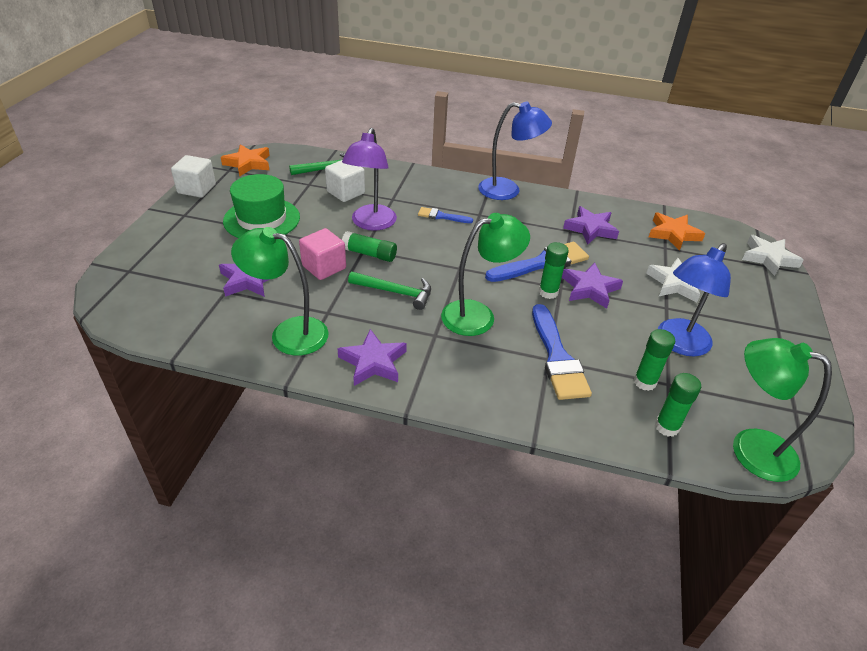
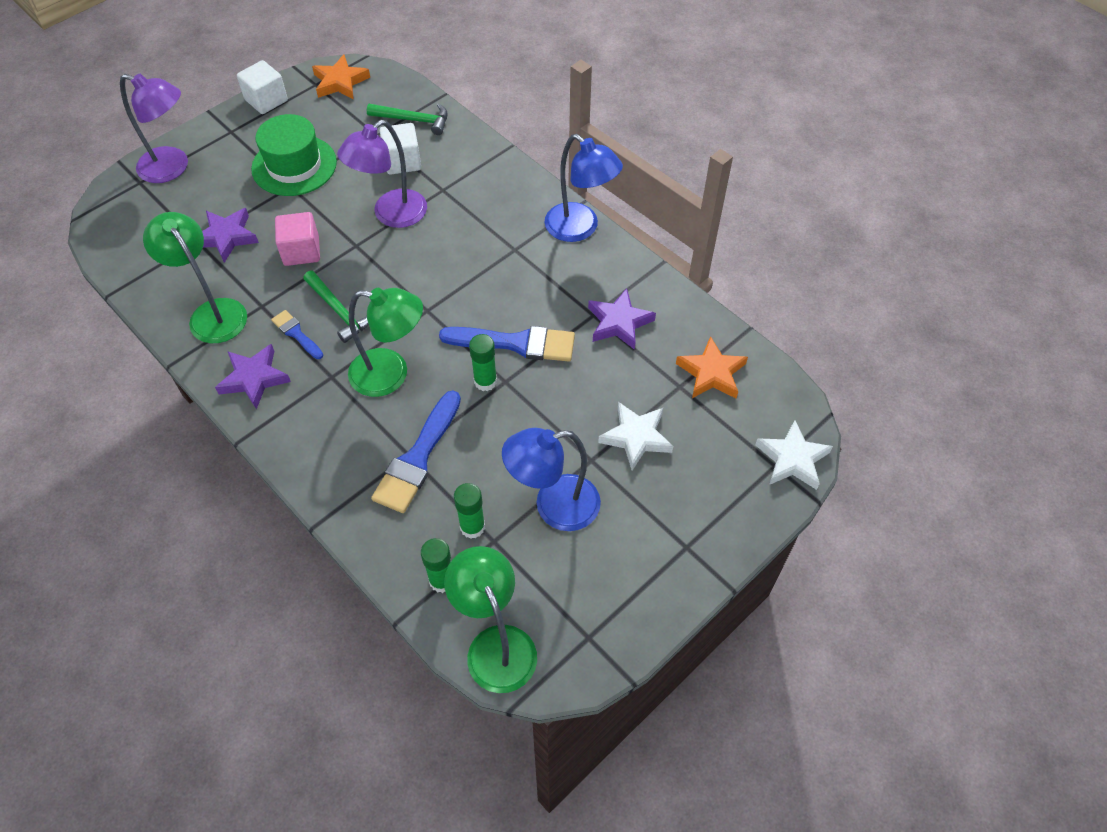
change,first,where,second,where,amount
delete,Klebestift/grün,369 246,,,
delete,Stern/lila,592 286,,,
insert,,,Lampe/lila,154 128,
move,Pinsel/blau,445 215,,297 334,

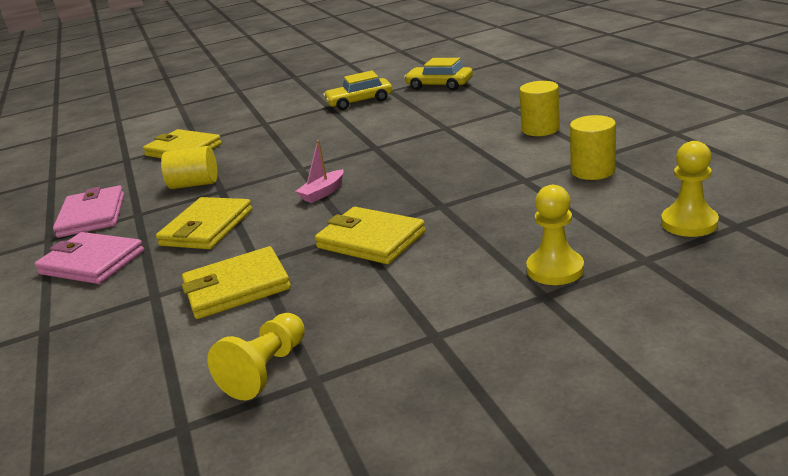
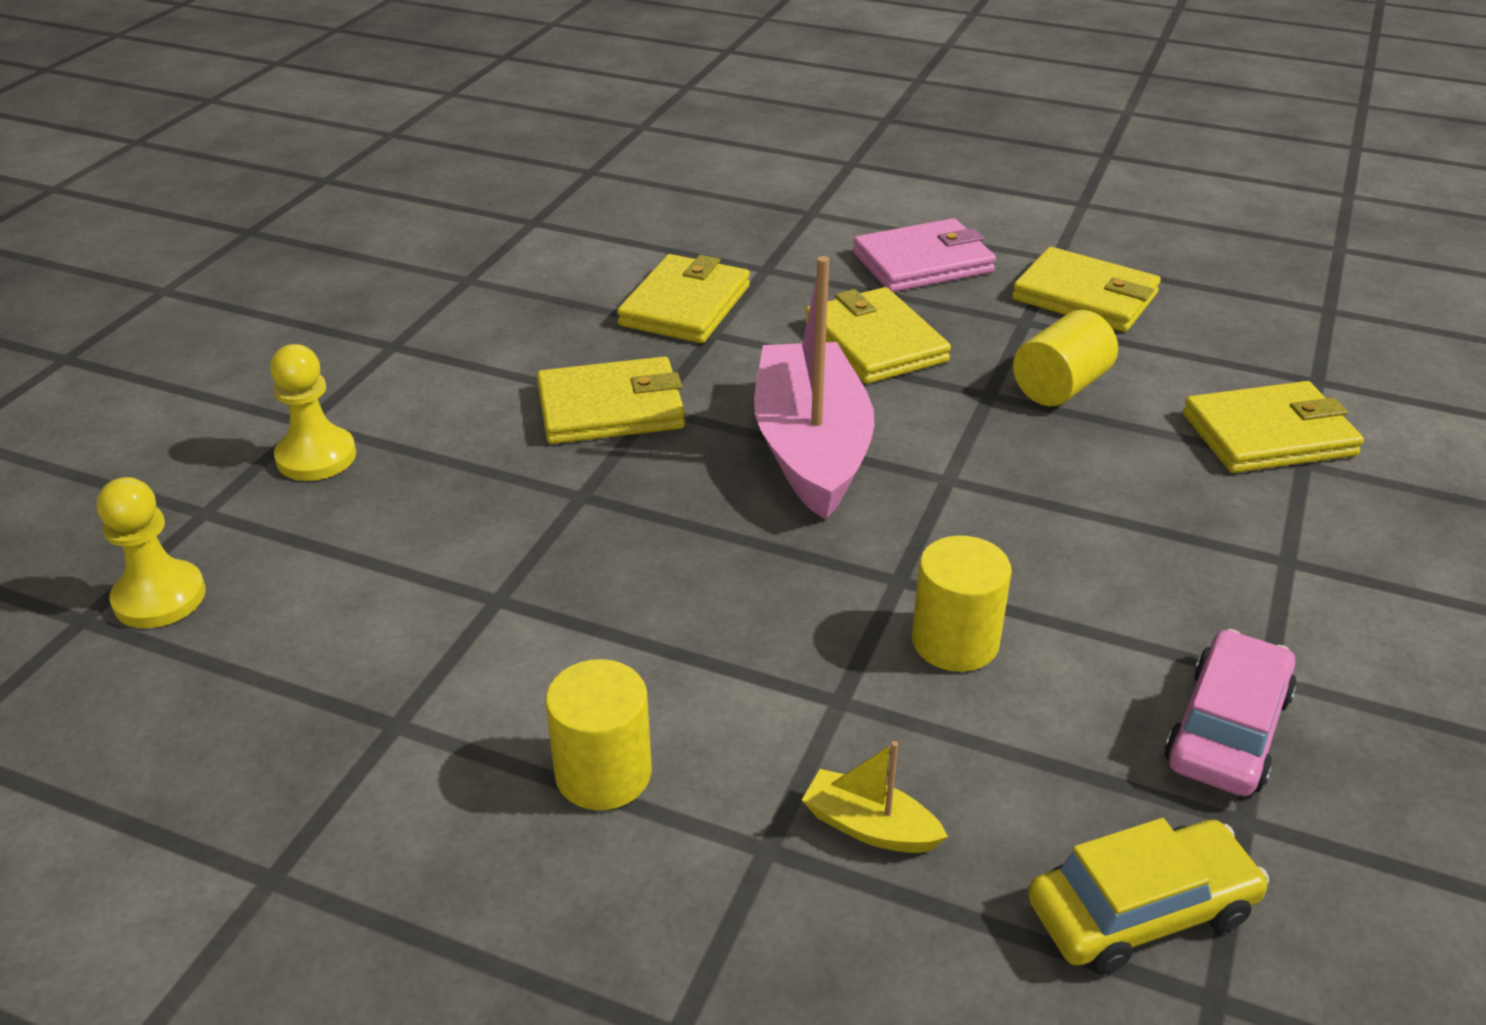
change,first,where,second,where,amount
delete,Bauer/gelb,256 356,,,
insert,,,Boot/gelb,875 797,
move,Vollzylinder/gelb,593 147,,962 604,
recolor,Geldbörse/rosa,88 211,Geldbörse/gelb,1086 289,
recolor,Auto/gelb,357 90,Auto/rosa,1230 712,
resize,Boot/rosa,319 171,,814 388,x2.34

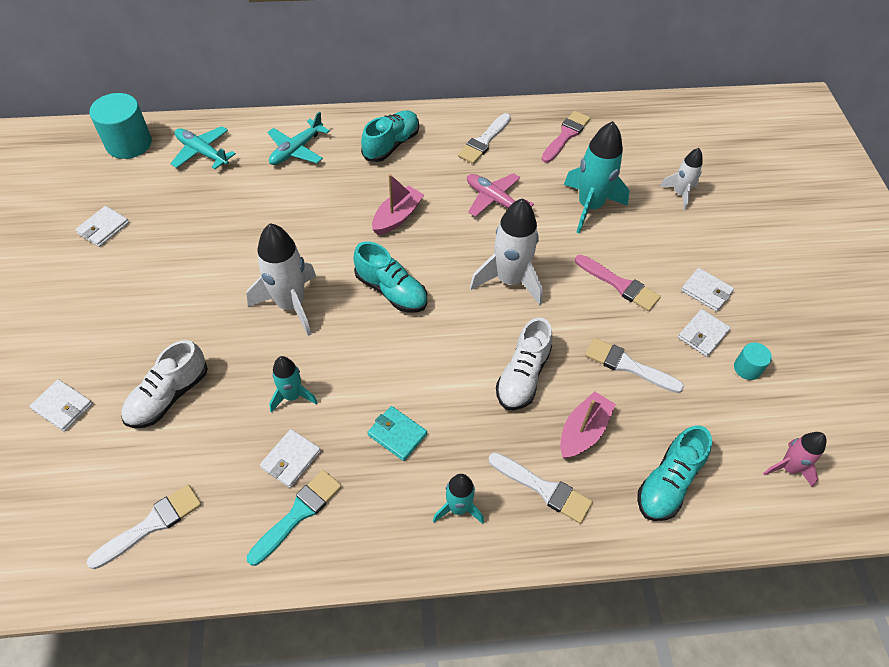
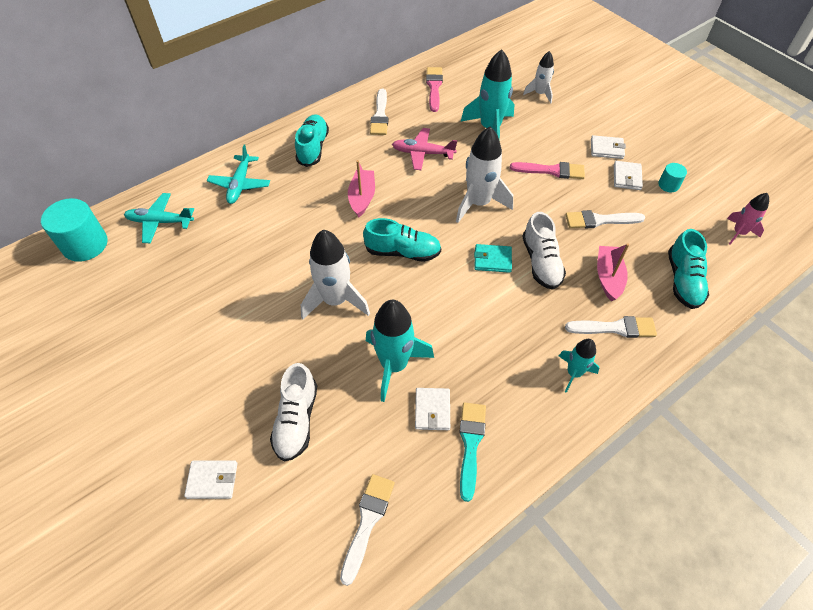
change,first,where,second,where,amount
delete,Geldbörse/weiß,102 226,,,
move,Geldbörse/türkis,397 433,,493 258,
resize,Rakete/türkis,293 384,,400 351,x1.75

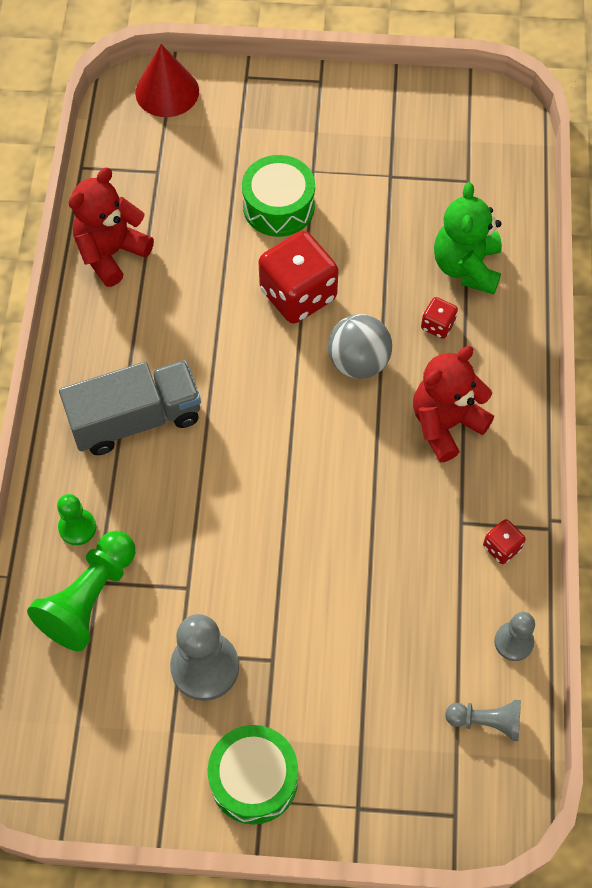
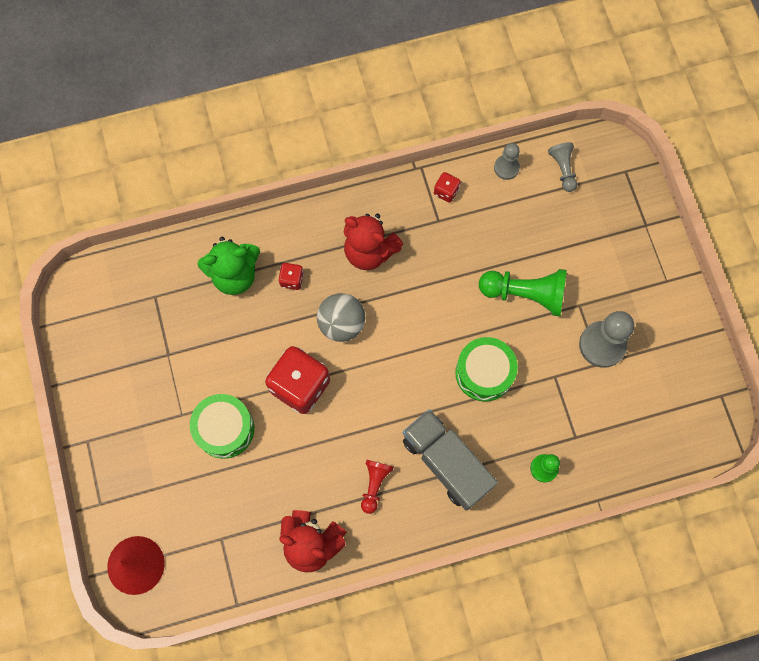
change,first,where,second,where,amount
insert,,,Bauer/rot,377 487,
move,Bauer/grün,81 591,,523 292,
move,Trommel/grün,253 775,,486 369,

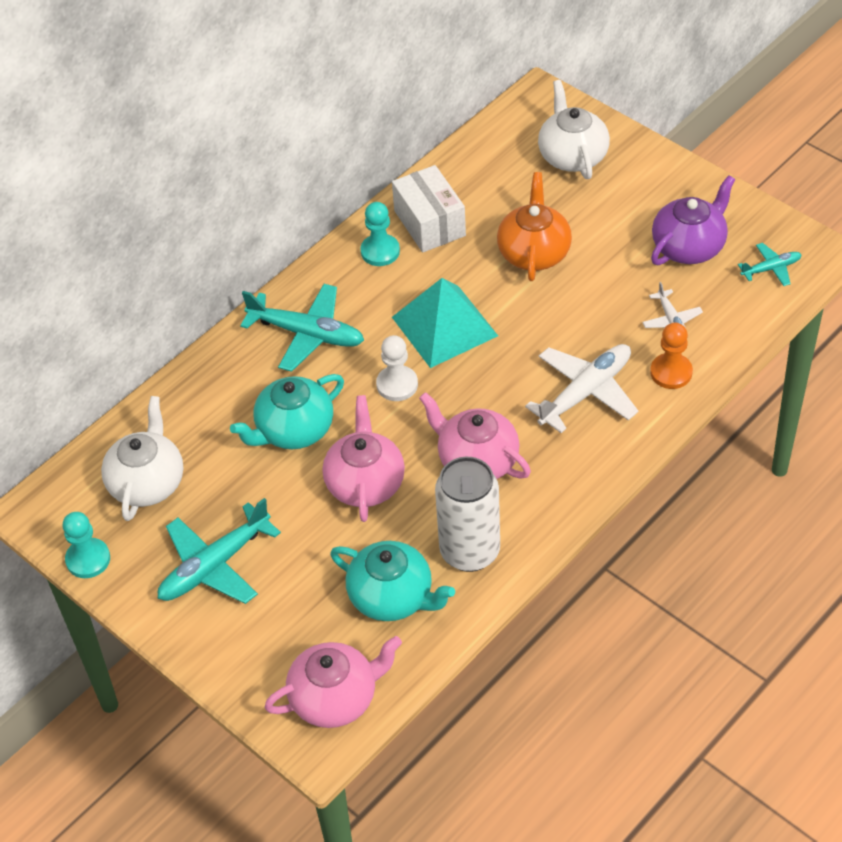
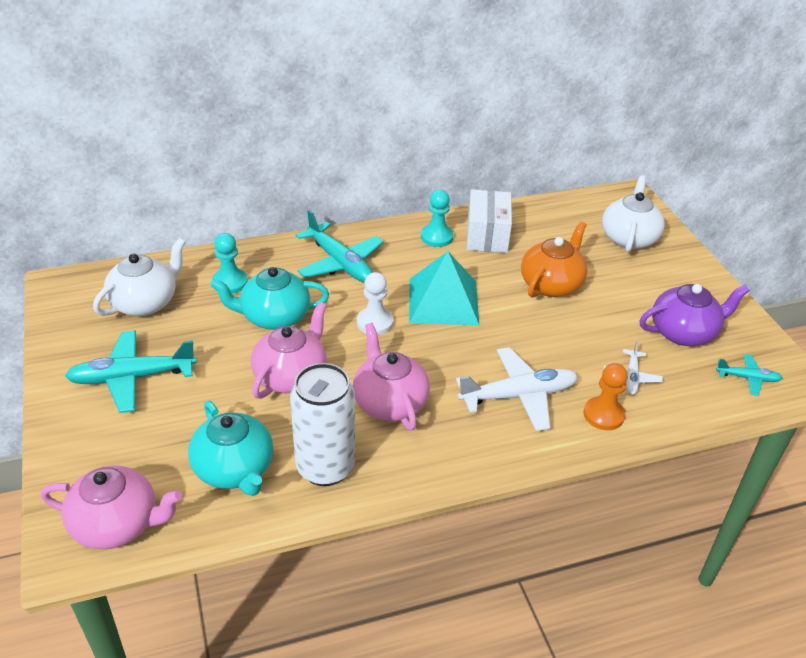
change,first,where,second,where,amount
move,Bauer/türkis,86 545,,230 263,

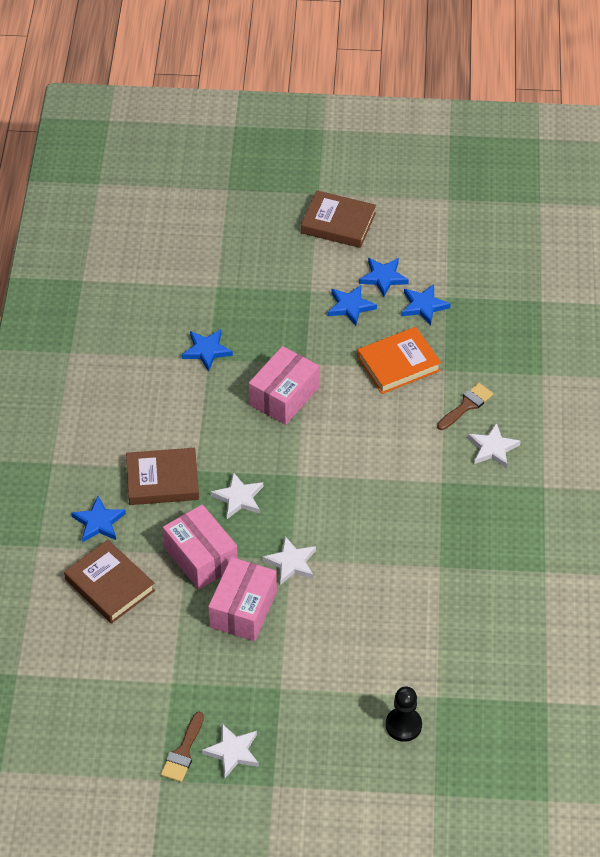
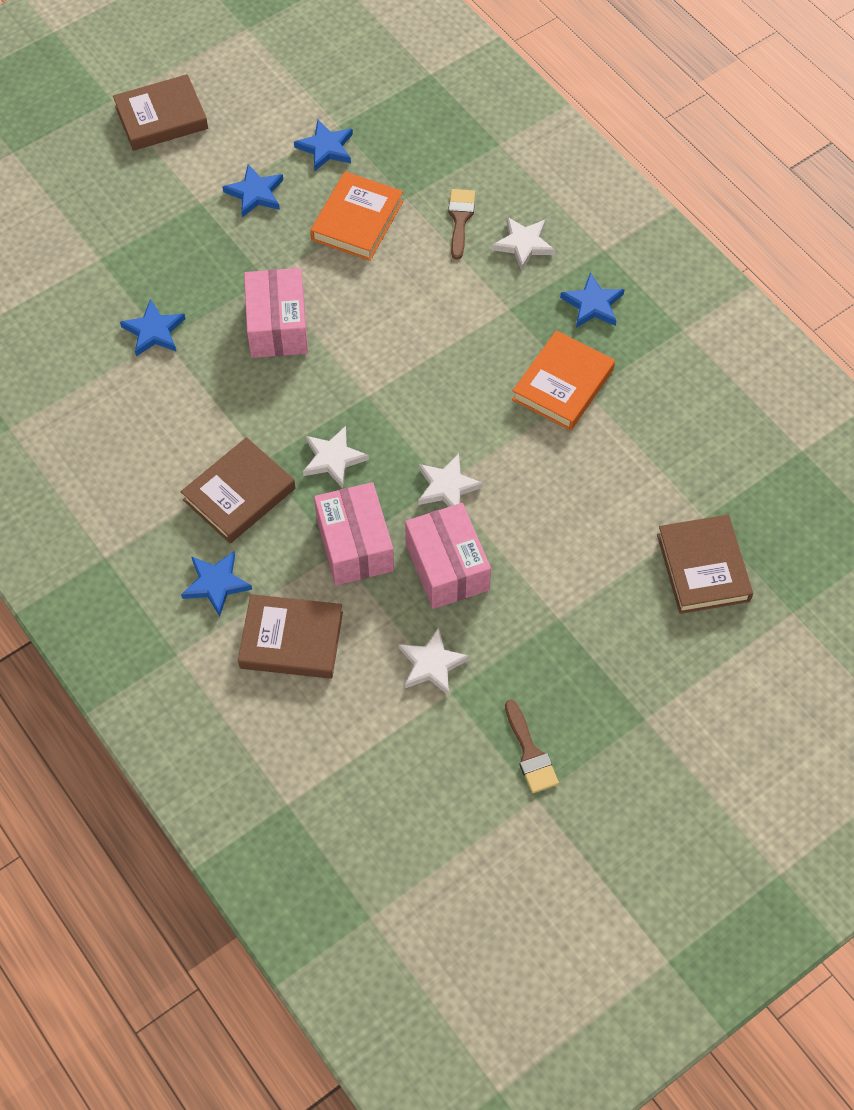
change,first,where,second,where,amount
insert,,,Buch/orange,563 380,
move,Stern/weiß,230 751,,434 661,
move,Stern/blau,384 277,,592 300,
replace,Bauer/schwarz,404 714,Buch/braun,705 564,
rotate,Schachtel/rosa,200 547,,354 533,60 degrees clockwise

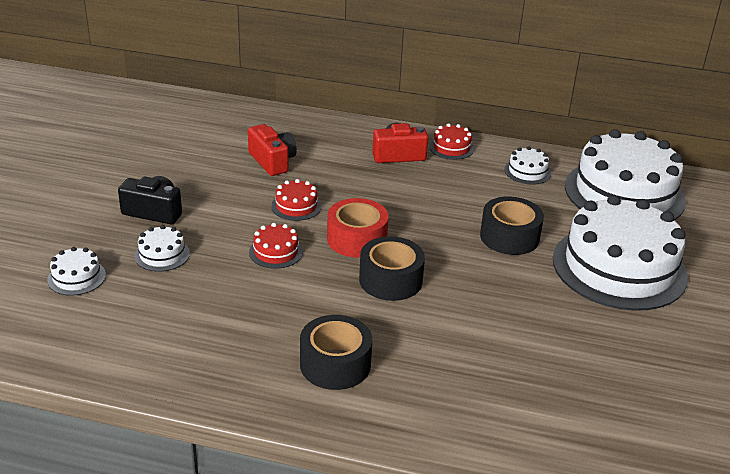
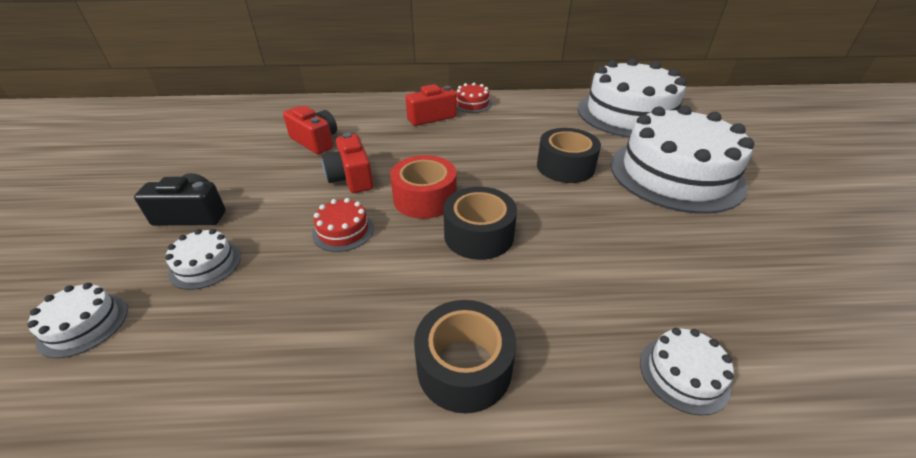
change,first,where,second,where,amount
move,Kuchen/weiß,527 166,,687 371,
replace,Kuchen/rot,296 200,Kamera/rot,348 163,

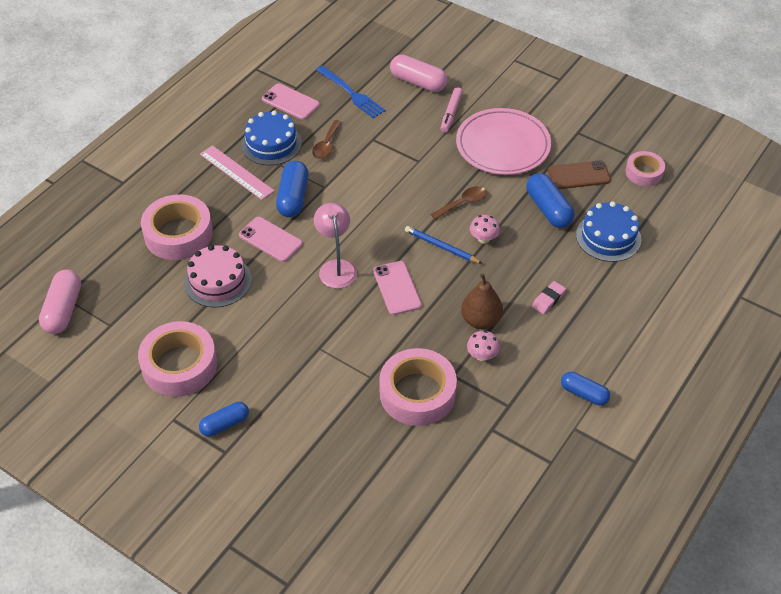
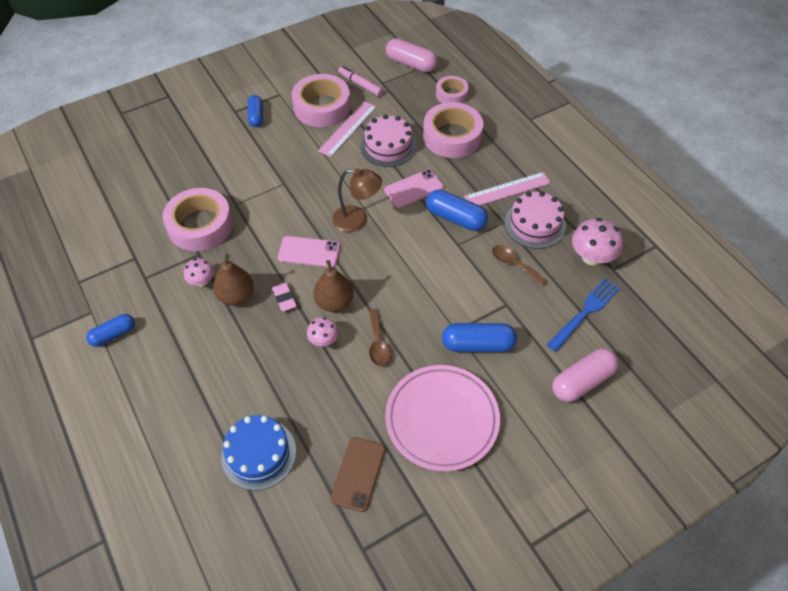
change,first,where,second,where,amount
insert,,,Lineal/rosa,347 129,
move,Filzstift/rosa,451 110,,360 81,
move,Kapsel/blau,550 200,,479 337,
move,Radiergummi/rosa,549 297,,284 297,
move,Klebeband/rosa,645 168,,452 89,
replace,Handy/rosa,291 101,Pilz/rosa,597 242,
replace,Bleistift/blau,444 245,Birne/braun,334 286,
recolor,Kuchen/blau,271 137,Kuchen/rosa,535 220,
recolor,Lampe/rosa,335 245,Lampe/braun,357 200,
rotate,Gabel/blau,350 92,,583 315,150 degrees clockwise

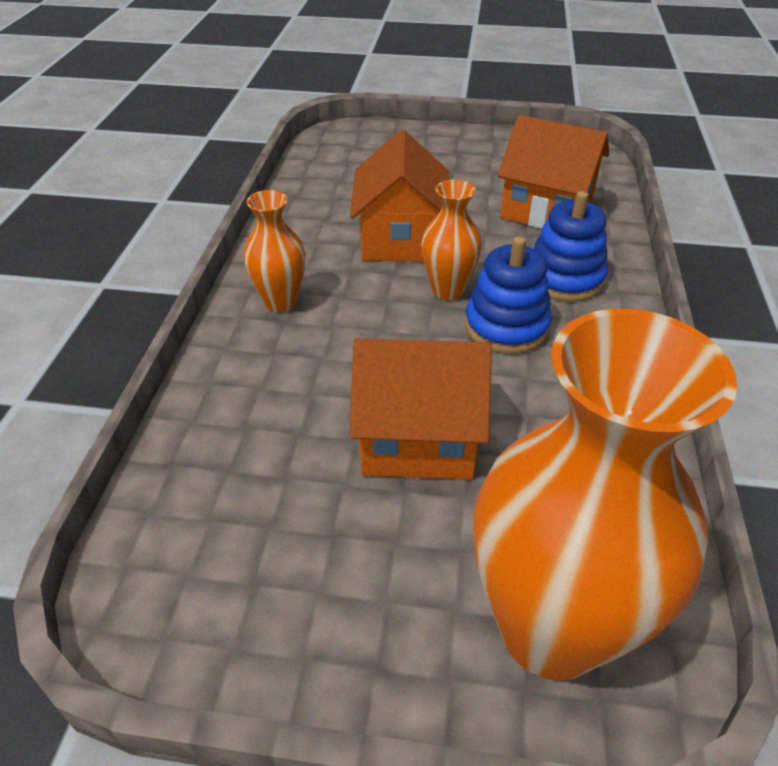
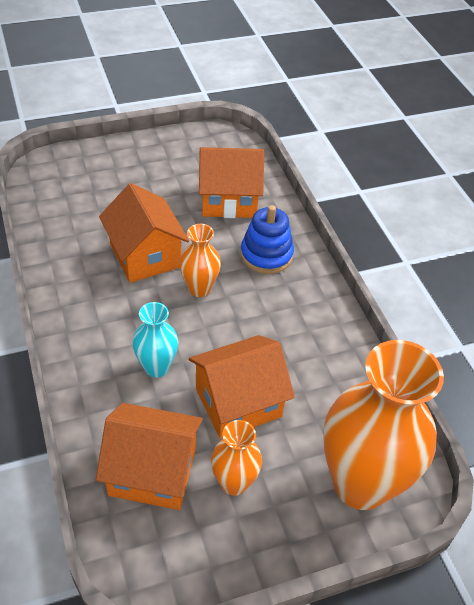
change,first,where,second,where,amount
delete,Stapelspielzeug/blau,508 295,,,
insert,,,Haus/orange,149 456,
insert,,,Vase/türkis,155 340,
move,Vase/orange,274 251,,236 458,

